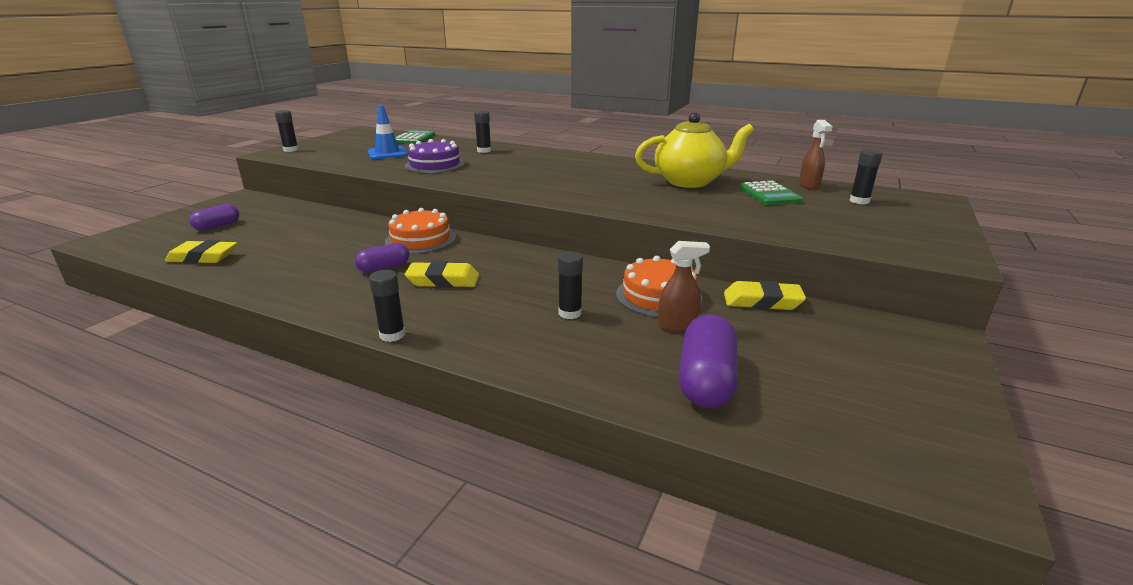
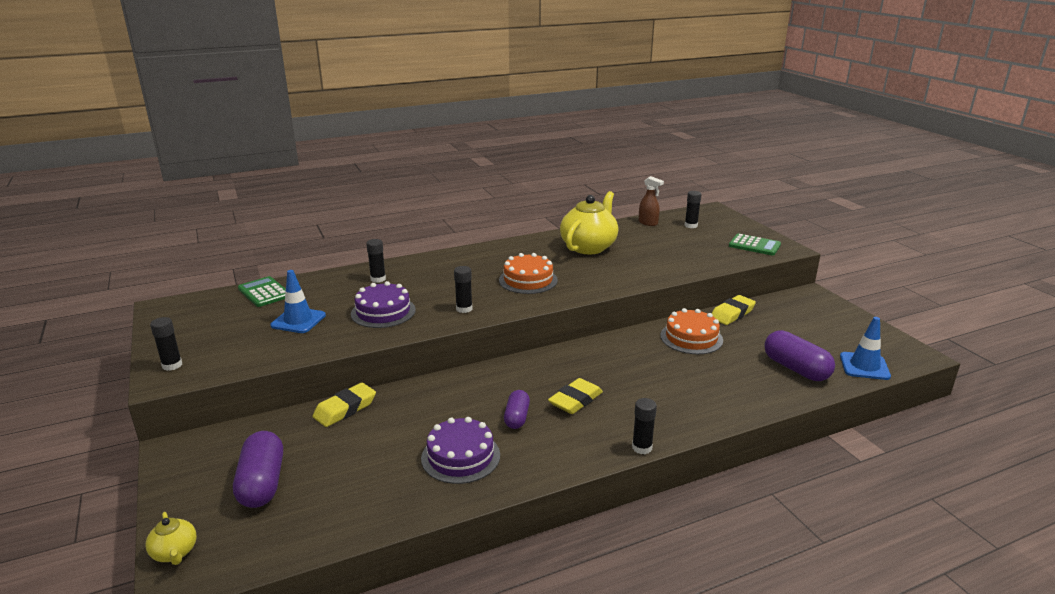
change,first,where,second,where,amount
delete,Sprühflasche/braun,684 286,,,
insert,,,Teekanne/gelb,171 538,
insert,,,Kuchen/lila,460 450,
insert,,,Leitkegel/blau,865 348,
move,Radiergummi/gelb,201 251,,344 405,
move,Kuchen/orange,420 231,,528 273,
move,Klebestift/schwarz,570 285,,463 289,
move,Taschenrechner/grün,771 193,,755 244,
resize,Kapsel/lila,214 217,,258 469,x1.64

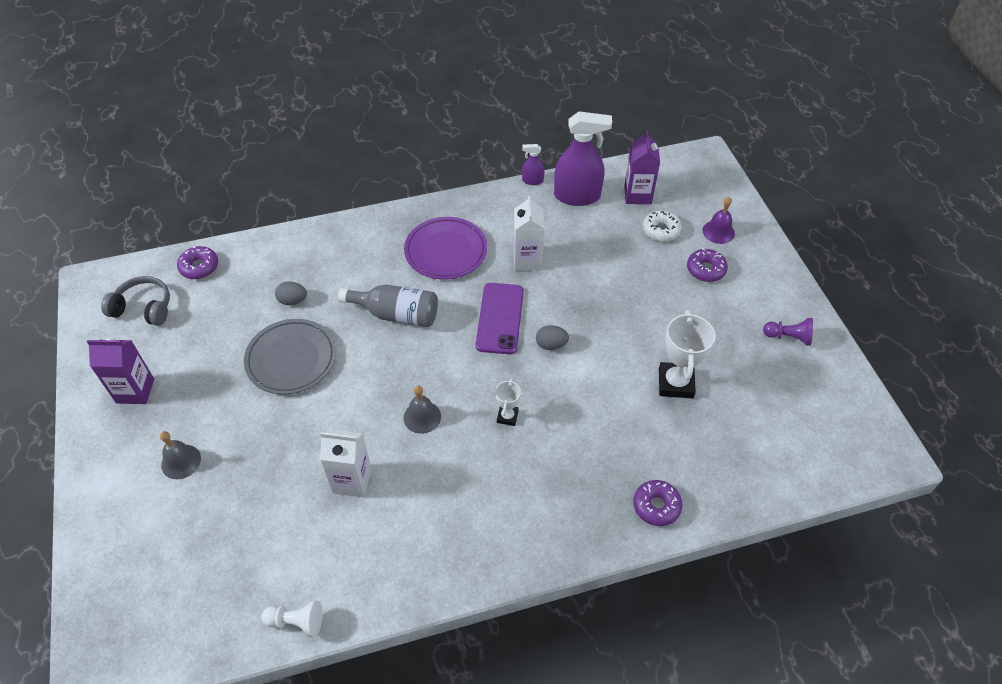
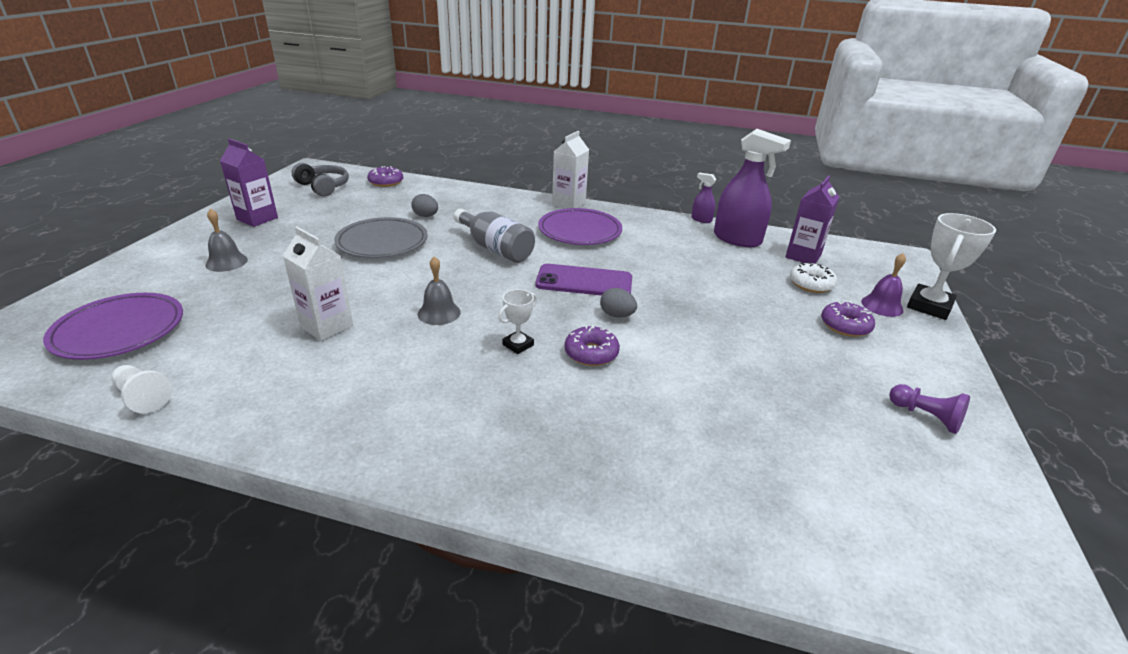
change,first,where,second,where,amount
insert,,,Teller/lila,113 326,
move,Getränkekarton/weiß,529 233,,570 170,
move,Donut/lila,658 503,,592 345,
move,Pokal/weiß,687 354,,951 266,
rotate,Handy/lila,500 318,,583 280,60 degrees clockwise

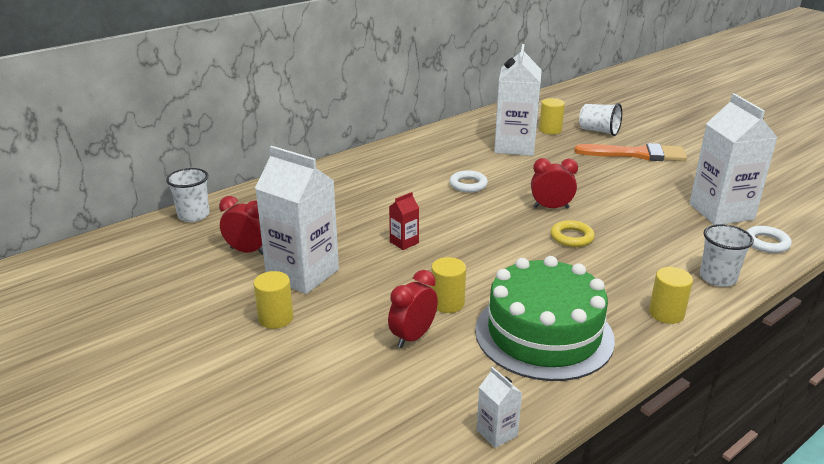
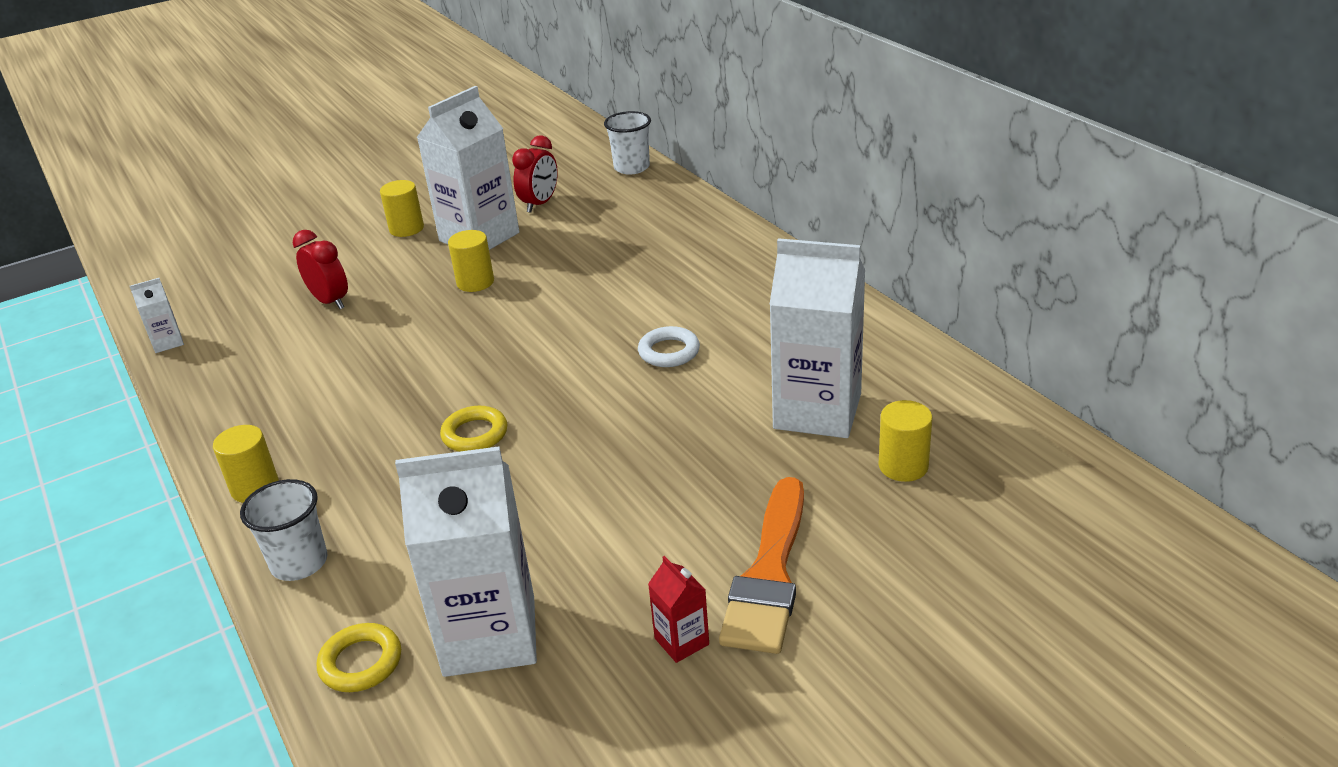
change,first,where,second,where,amount
delete,Kuchen/grün,545 318,,,
delete,Wecker/rot,554 183,,,
delete,Becher/weiß,600 119,,,
move,Getränkekarton/rot,404 221,,678 609,
move,Vollzylinder/gelb,448 285,,471 261,
recolor,Ring/weiß,769 239,Ring/gelb,359 657,

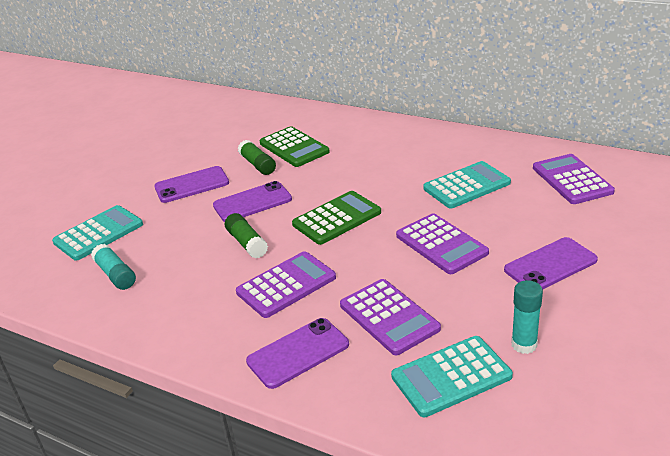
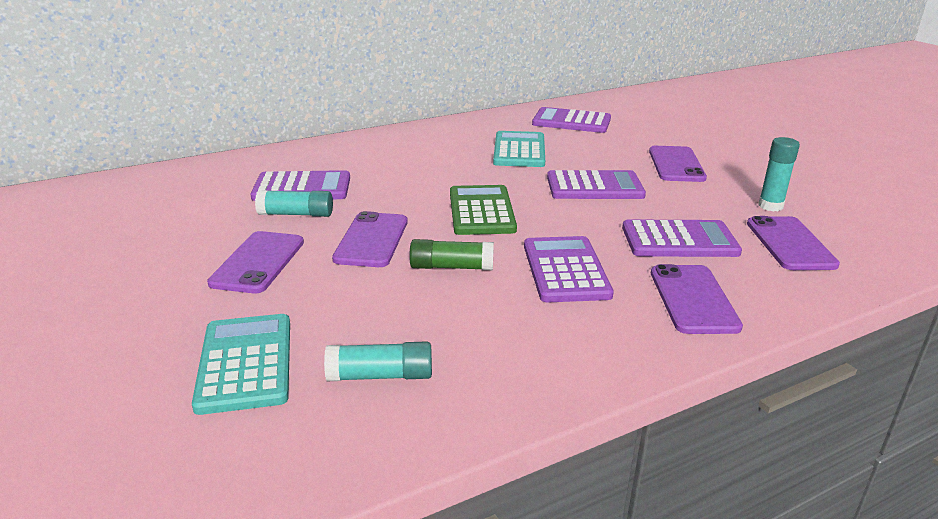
change,first,where,second,where,amount
replace,Taschenrechner/türkis,452 376,Handy/lila,793 243,
recolor,Klebestift/grün,257 157,Klebestift/türkis,294 203,
recolor,Taschenrechner/grün,295 146,Taschenrechner/lila,300 185,

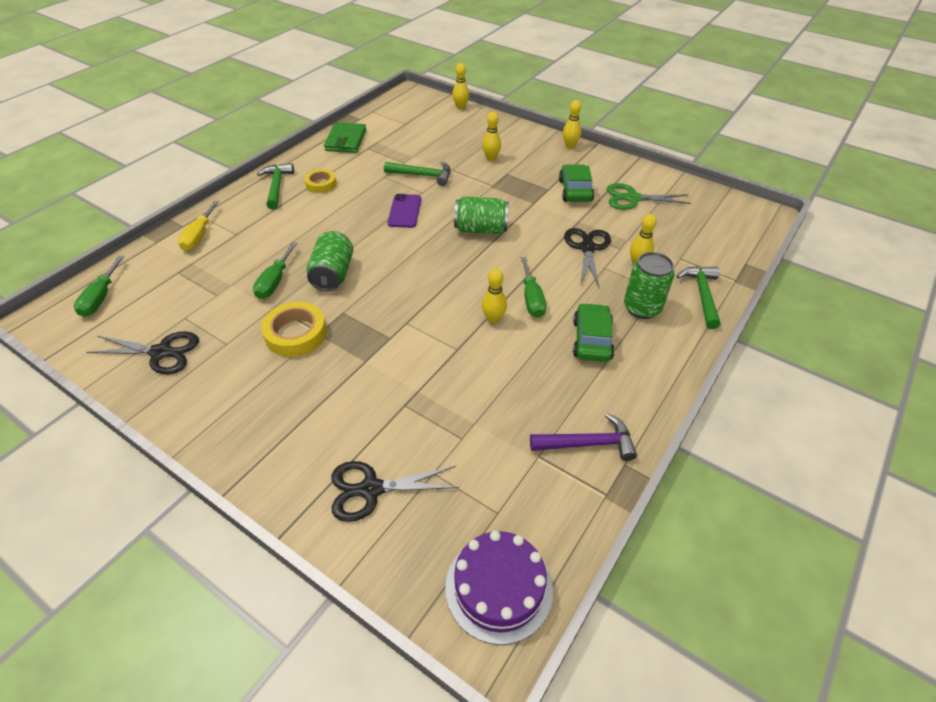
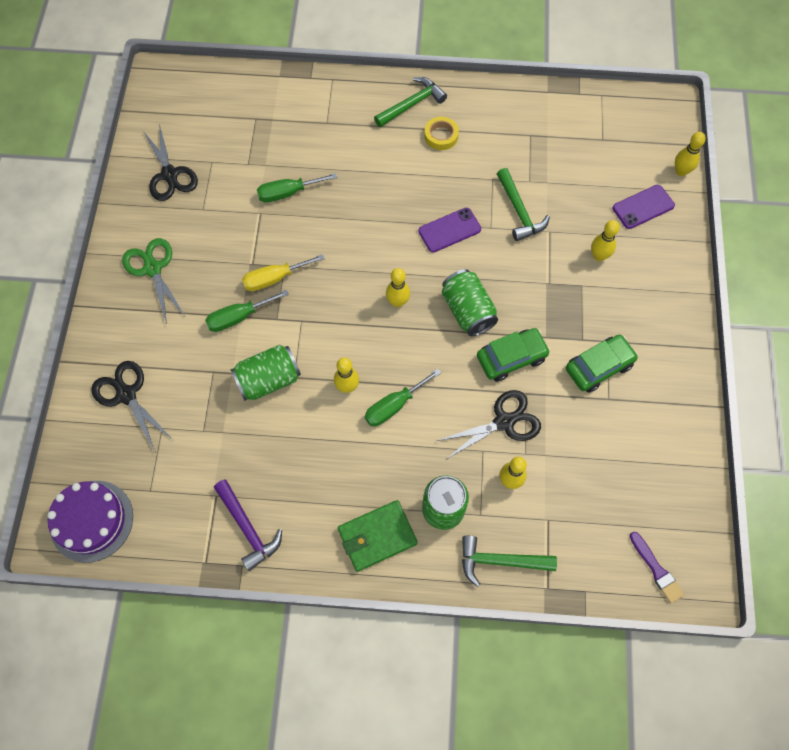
change,first,where,second,where,amount
delete,Klebeband/gelb,294 329,,,
insert,,,Handy/lila,644 207,
insert,,,Pinsel/lila,656 567,
move,Schraubenzieher/grün,99 286,,247 311,
move,Schraubenzieher/gelb,198 226,,283 272,
move,Dose/grün,329 261,,265 373,
move,Geldbörse/grün,345 137,,378 536,
move,Bowlingkegel/gelb,572 124,,398 287,
move,Auto/grün,594 332,,513 355,
move,Schere/grün,649 196,,153 281,
rotate,Hammer/grün,698 297,,509 561,150 degrees counterclockwise

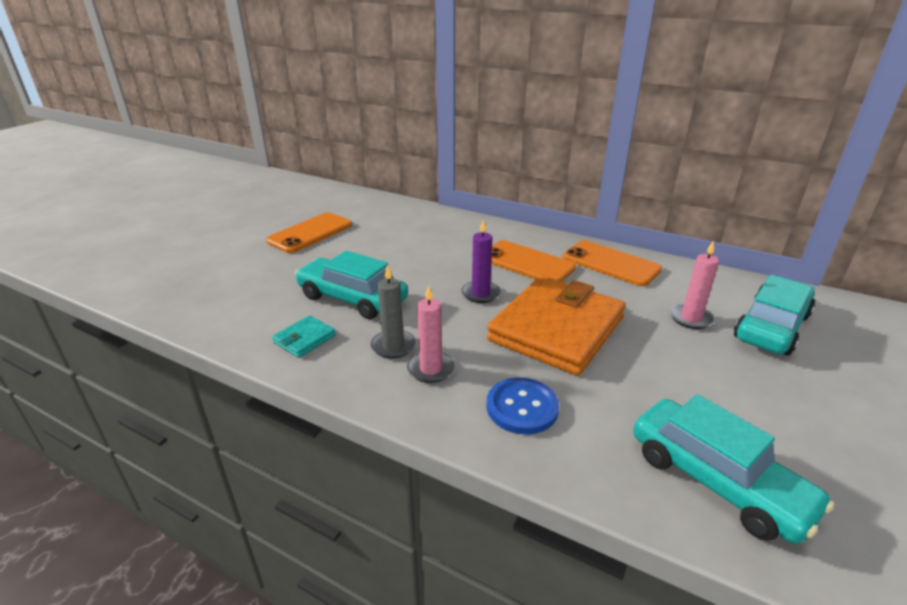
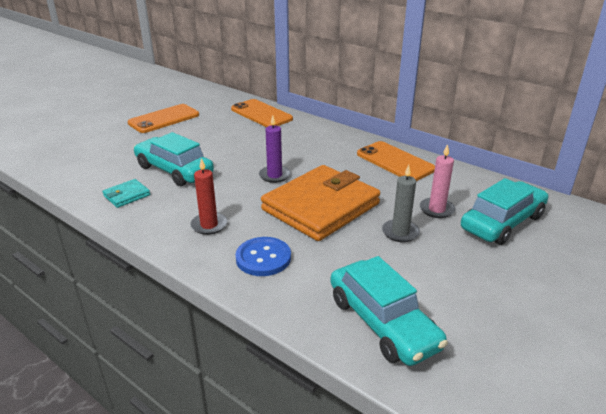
change,first,where,second,where,amount
move,Kerze/grau,393 312,,401 203,
move,Handy/orange,533 261,,262 113,
recolor,Kerze/rosa,431 334,Kerze/rot,208 196,

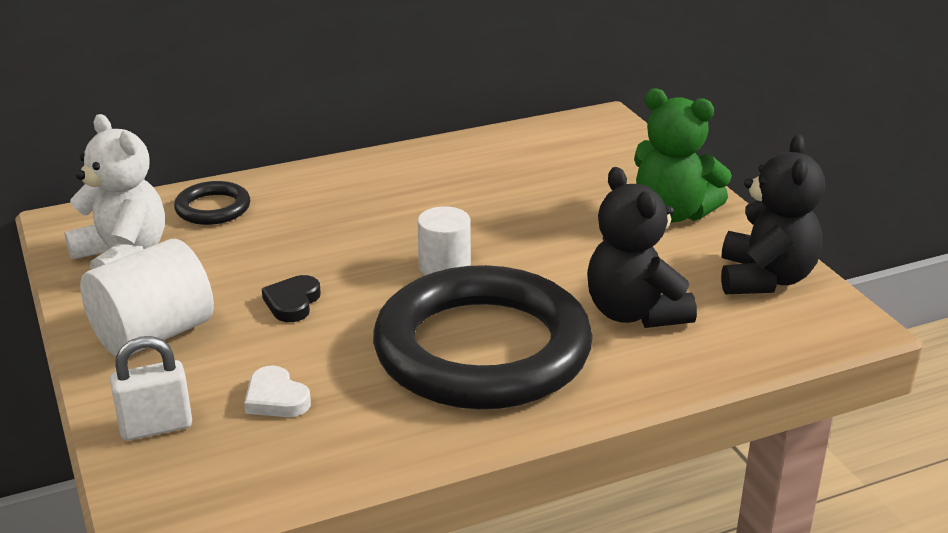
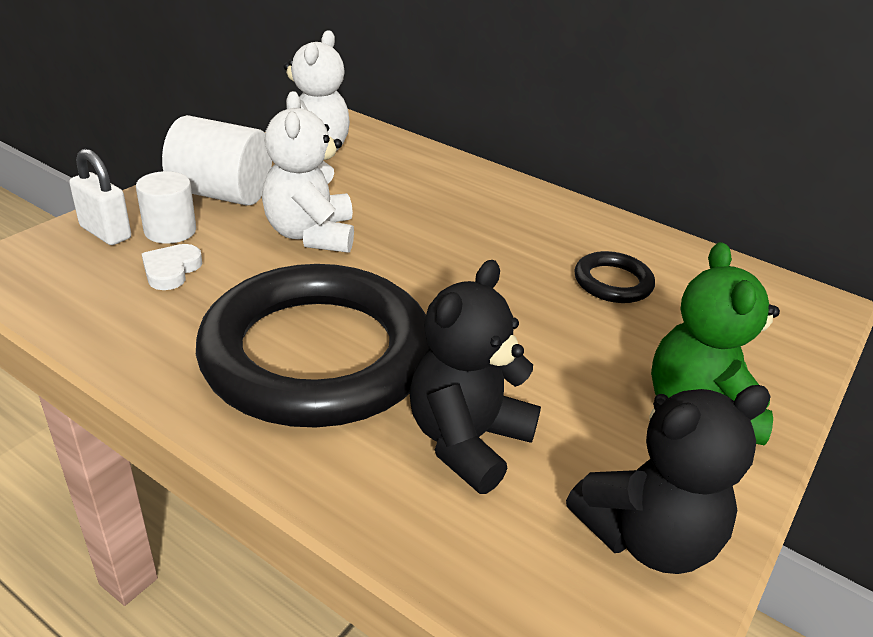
change,first,where,second,where,amount
move,Ring/schwarz,212 203,,614 277,
move,Vollzylinder/weiß,444 241,,166 207,
replace,Herz/schwarz,291 298,Teddybär/weiß,308 172,

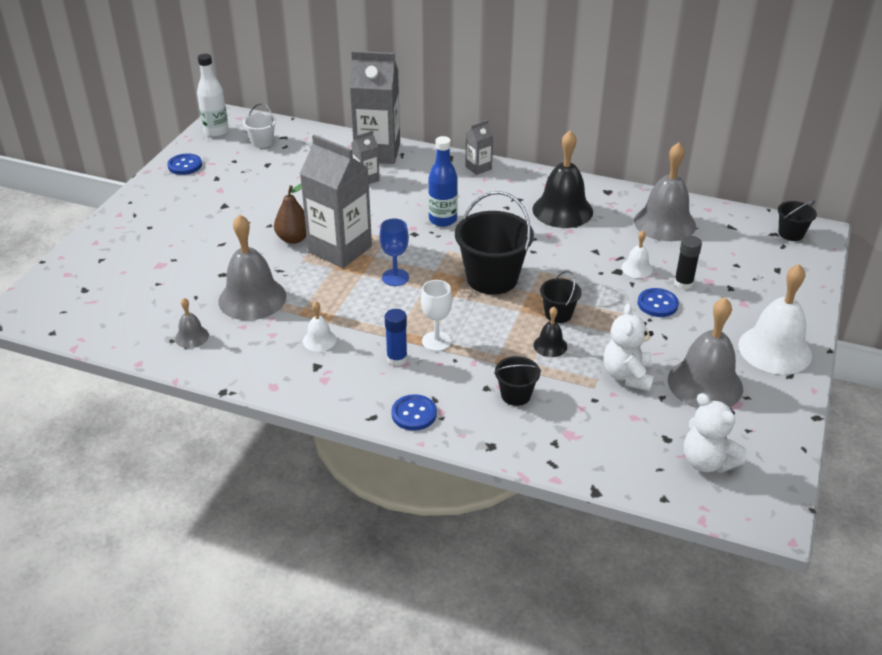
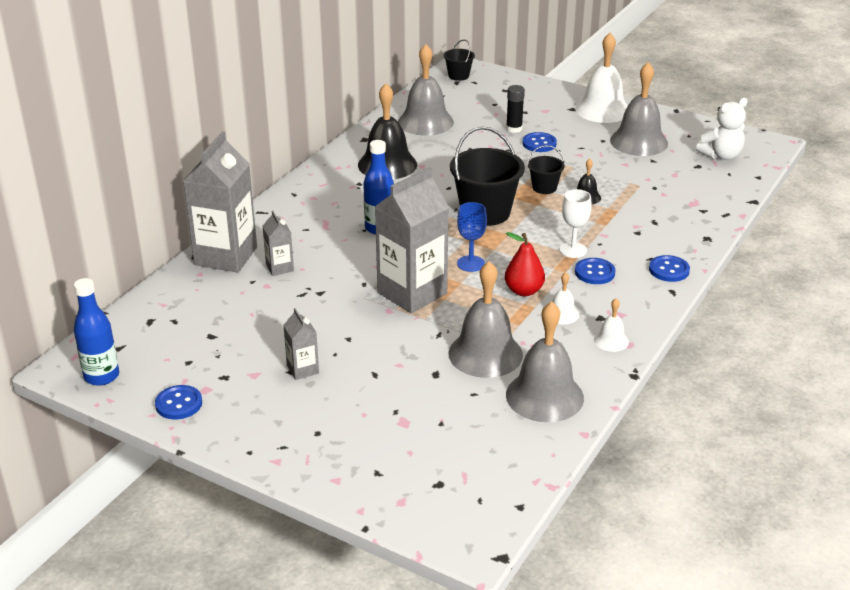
change,first,where,second,where,amount
delete,Eimer/weiß,259 125,,,
delete,Birne/braun,290 214,,,
delete,Eimer/schwarz,517 381,,,
delete,Teddybär/weiß,629 347,,,
insert,,,Birne/rot,525 264,
move,Getränkekarton/grau,479 147,,301 344,
move,Glocke/weiß,637 254,,611 325,
replace,Klebestift/blau,396 337,Knopf/blau,595 271,
recolor,Flasche/weiß,213 95,Flasche/blau,96 332,
resize,Glocke/grau,192 323,,545 362,x2.10

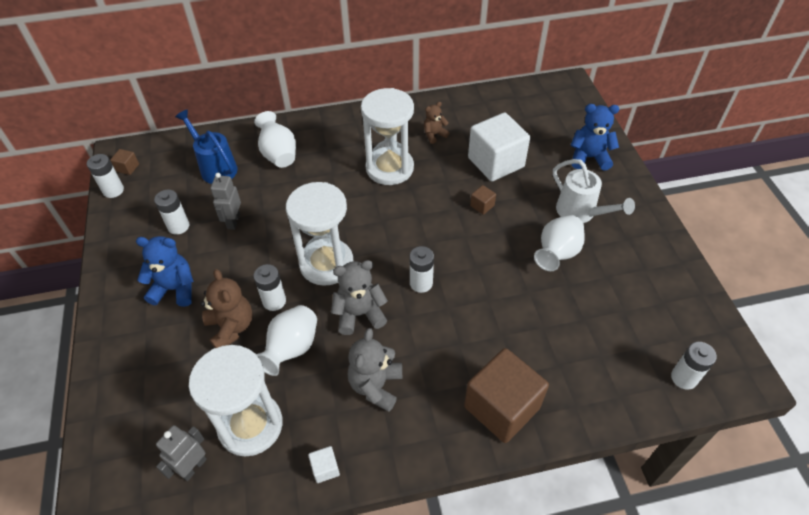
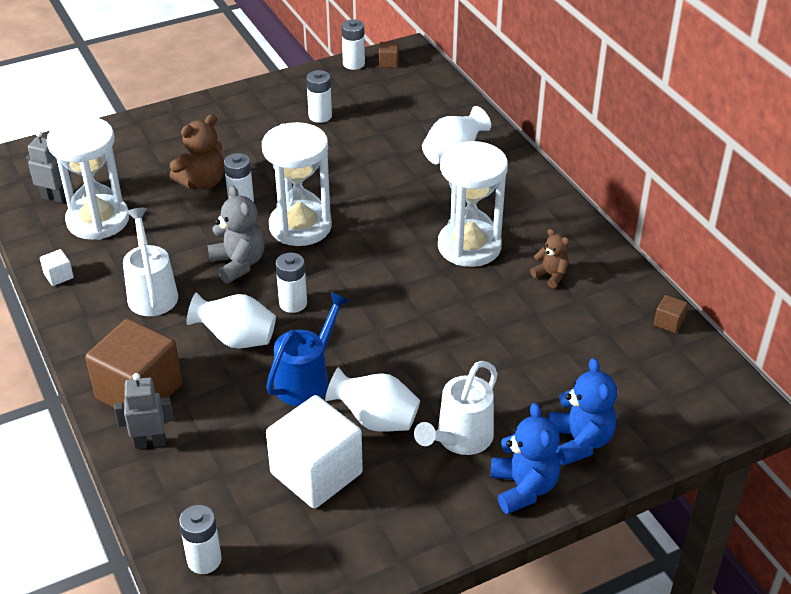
change,first,where,second,where,amount
move,Teddybär/blau,165 271,,525 458,
move,Gießkanne/blau,206 146,,308 349,
move,Roboter/grau,225 201,,144 411,
move,Vase/weiß,286 340,,231 320,
move,Kubus/weiß,499 146,,314 452,
move,Kubus/braun,483 200,,671 314,
replace,Teddybär/grau,375 370,Gießkanne/weiß,150 262,

